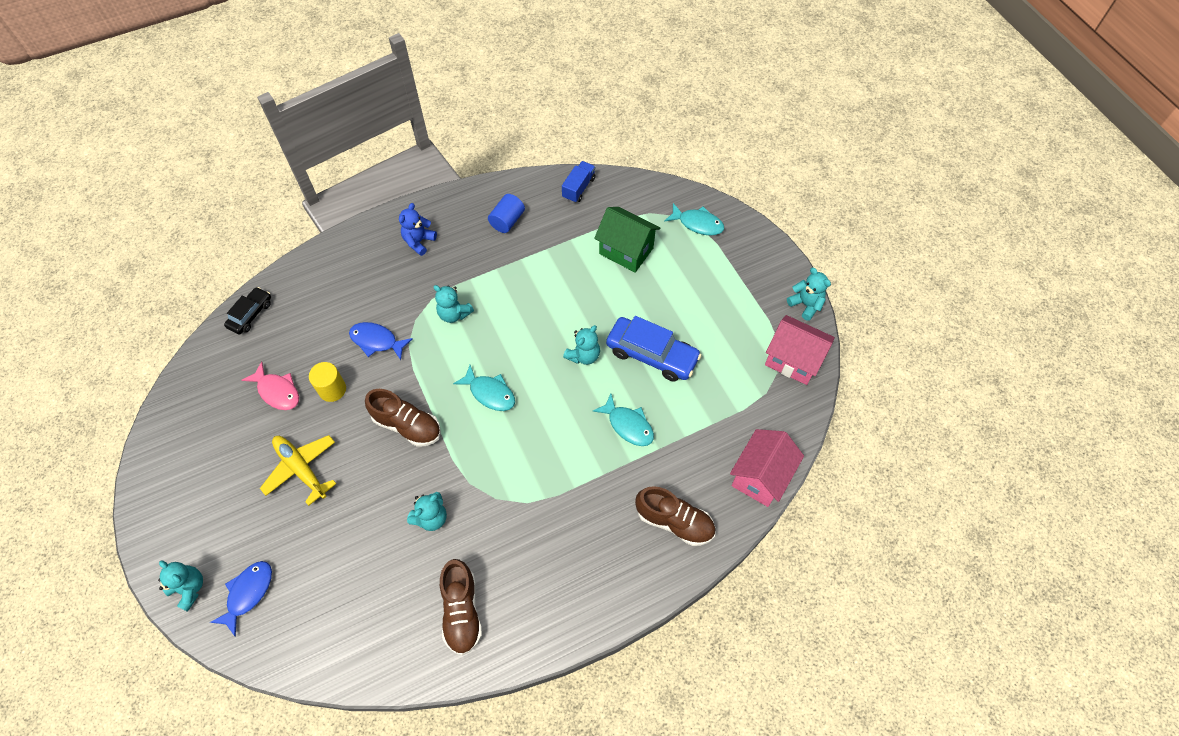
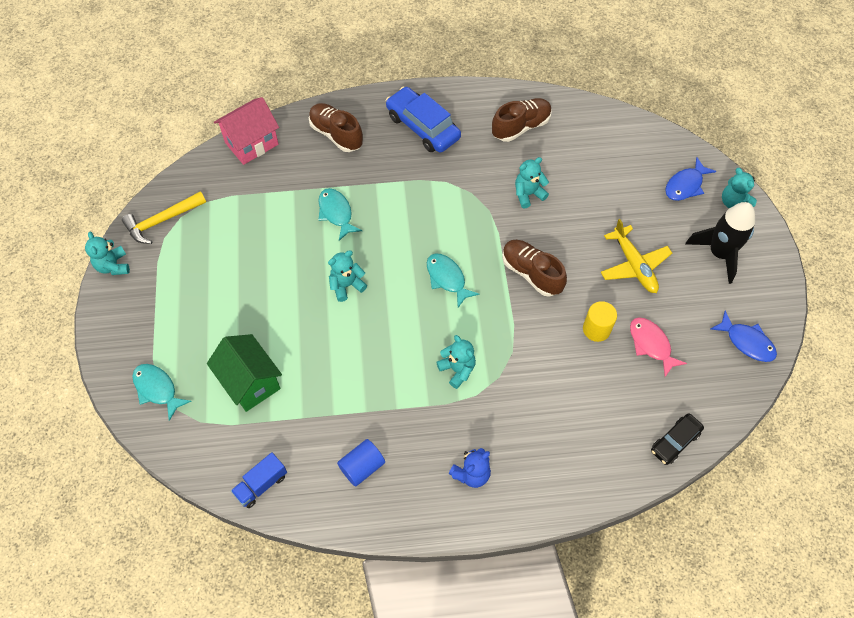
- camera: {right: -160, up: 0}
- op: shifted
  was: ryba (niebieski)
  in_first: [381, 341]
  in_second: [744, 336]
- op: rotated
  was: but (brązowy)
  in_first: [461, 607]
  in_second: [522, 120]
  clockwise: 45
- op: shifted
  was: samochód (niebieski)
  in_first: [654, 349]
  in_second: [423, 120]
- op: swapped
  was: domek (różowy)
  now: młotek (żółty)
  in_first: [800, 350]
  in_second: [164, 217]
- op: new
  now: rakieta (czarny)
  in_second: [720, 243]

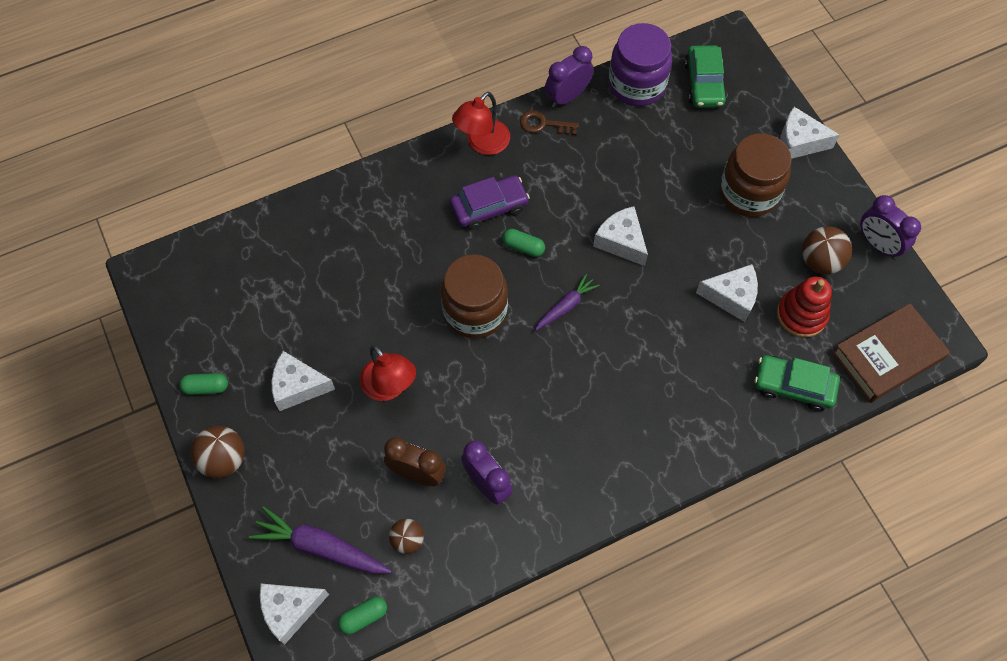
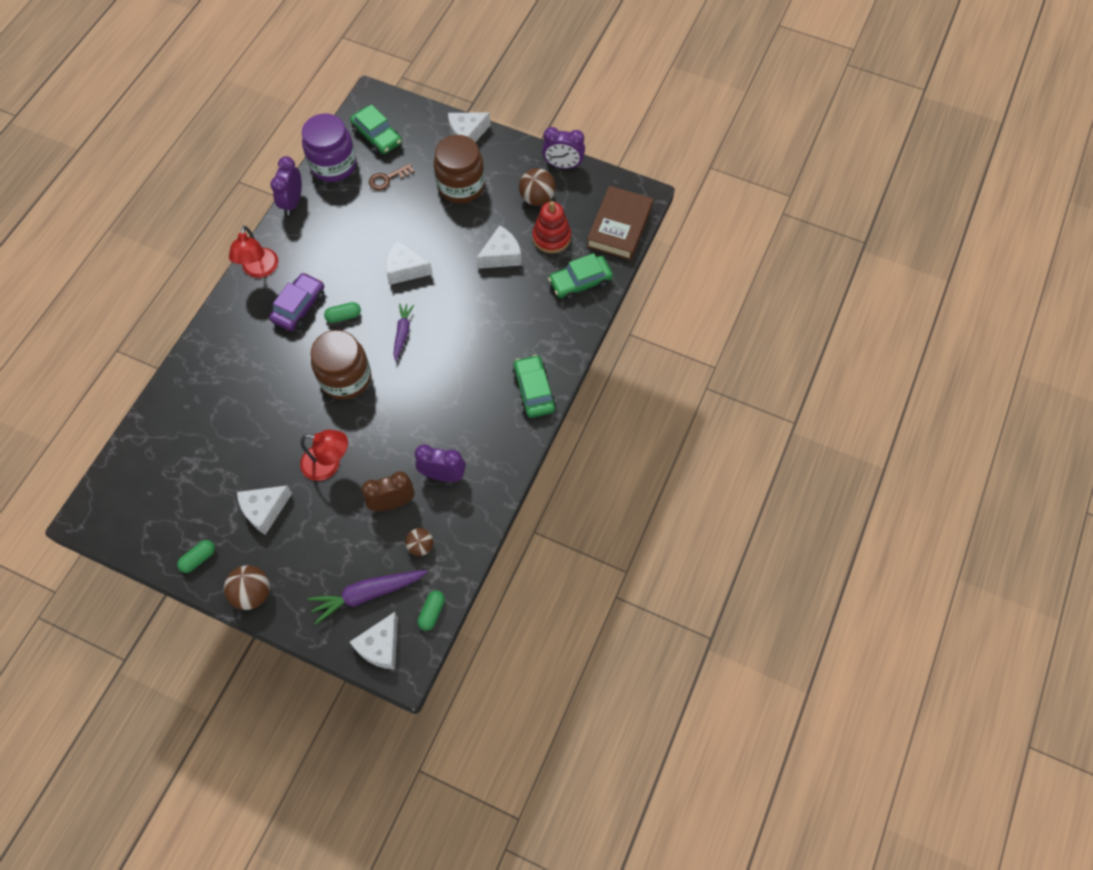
- camera: {right: -40, up: 0}
- op: shifted
  was: klucz (brązowy)
  in_first: [549, 122]
  in_second: [392, 177]
- op: new
  now: samochód (zielony)
  in_second: [534, 386]

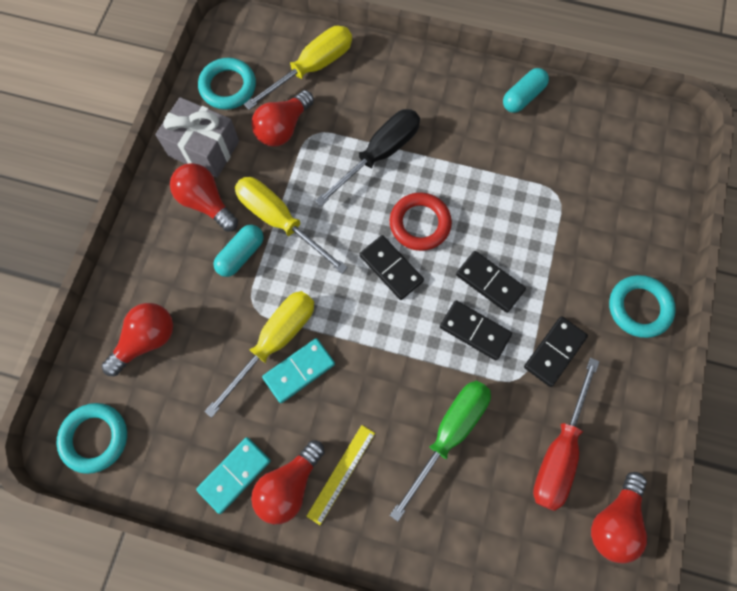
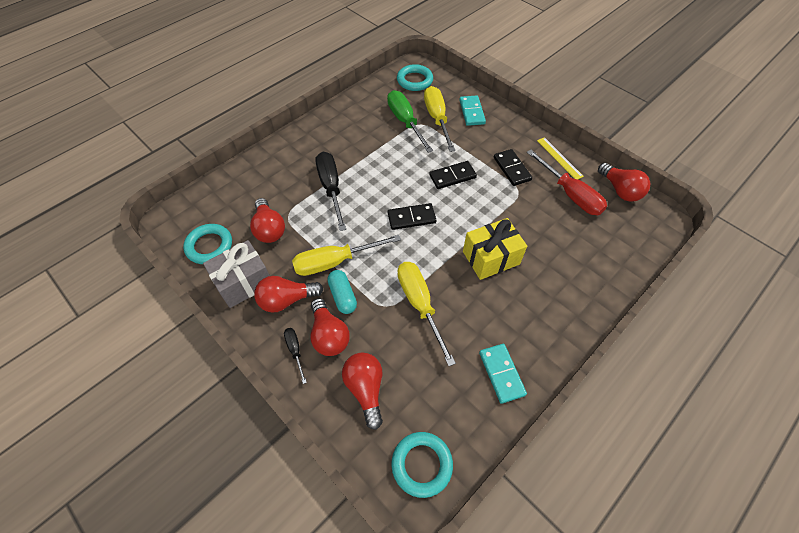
- camera: {right: -60, up: -15}
- op: shifted
  was: śrubokręt (żółty)
  in_first: [298, 68]
  in_second: [439, 119]
- op: shifted
  was: żarówka (czerwony)
  in_first: [288, 482]
  in_second: [330, 327]
- op: shifted
  was: kostka domina (turkusowy)
  in_first: [298, 370]
  in_second: [473, 110]
- op: shifted
  was: linijka (żółty)
  in_first: [340, 475]
  in_second: [560, 158]
- op: gone
  was: pierścień (czerwony)
  in_first: [421, 221]
- op: shifted
  was: śrubokręt (zielony)
  in_first: [440, 451]
  in_second: [410, 121]
- op: gone
  was: kostka domina (czarny)
  in_first: [476, 330]
- op: gone
  was: kapsułka (turkusowy)
  in_first: [526, 90]
- op: shifted
  was: pierścień (turkusowy)
  in_first: [642, 306]
  in_second: [415, 77]
- op: new
  now: śrubokręt (czarny)
  in_second: [295, 356]
- op: new
  now: prezent (żółty)
  in_second: [495, 249]

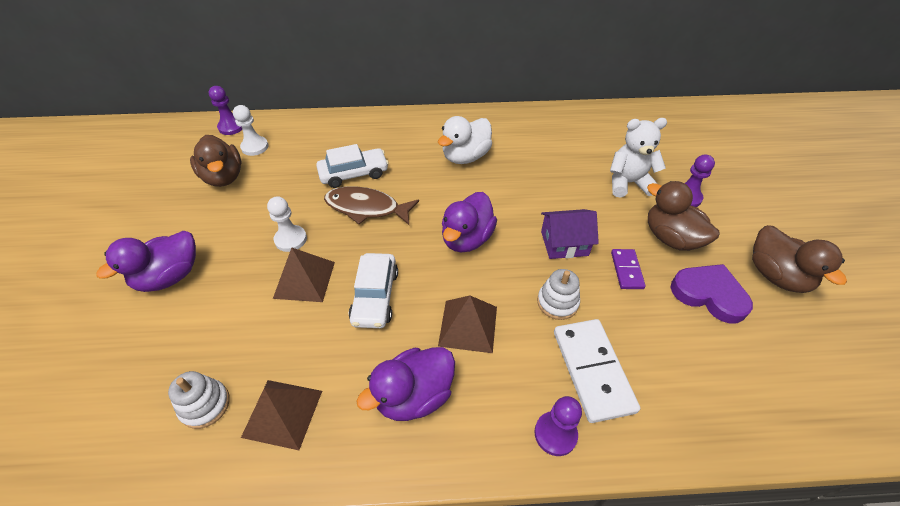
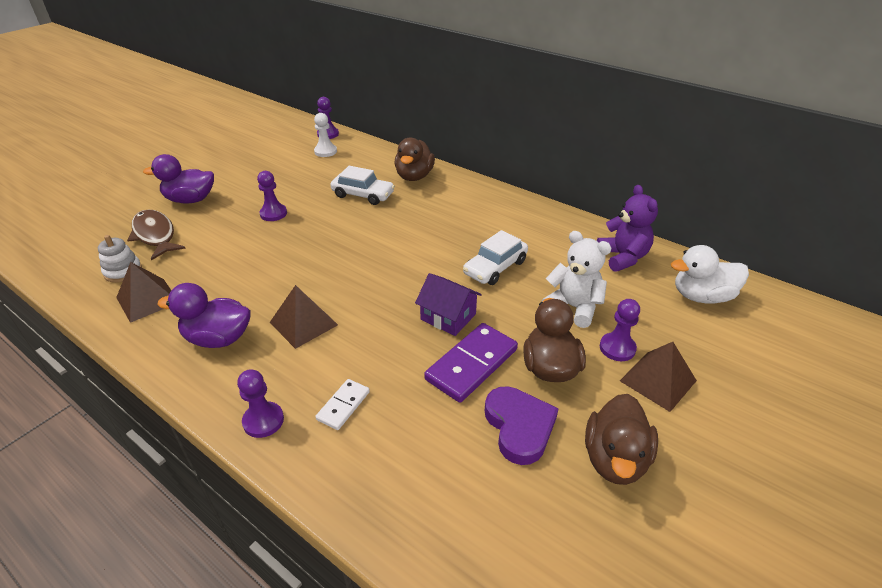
- camera: {right: 40, up: -10}
- op: shifted
  was: kaczka (brązowy)
  in_first: [215, 161]
  in_second: [415, 159]
- op: repainted
  was: pionek (biały)
  now: pionek (fioletowy)
  in_first: [287, 224]
  in_second: [272, 196]
- op: shifted
  was: piramida (brązowy)
  in_first: [304, 275]
  in_second: [658, 377]
- op: shifted
  was: ryba (brązowy)
  in_first: [371, 205]
  in_second: [156, 234]
- op: shifted
  was: samochód (biały)
  in_first: [373, 290]
  in_second: [495, 257]
- op: shifted
  was: kaczka (biały)
  in_first: [465, 140]
  in_second: [710, 274]
- op: gone
  was: kaczka (fioletowy)
  in_first: [469, 222]
- op: gone
  was: zabawka nakładanka (biały)
  in_first: [558, 294]
- op: scaled
  was: kostka domina (biały)
  in_first: [597, 371]
  in_second: [342, 404]
  ratio: 0.55
- op: scaled
  was: kostka domina (fioletowy)
  in_first: [628, 269]
  in_second: [471, 363]
  ratio: 1.82
- op: new
  now: miś (fioletowy)
  in_second: [627, 228]

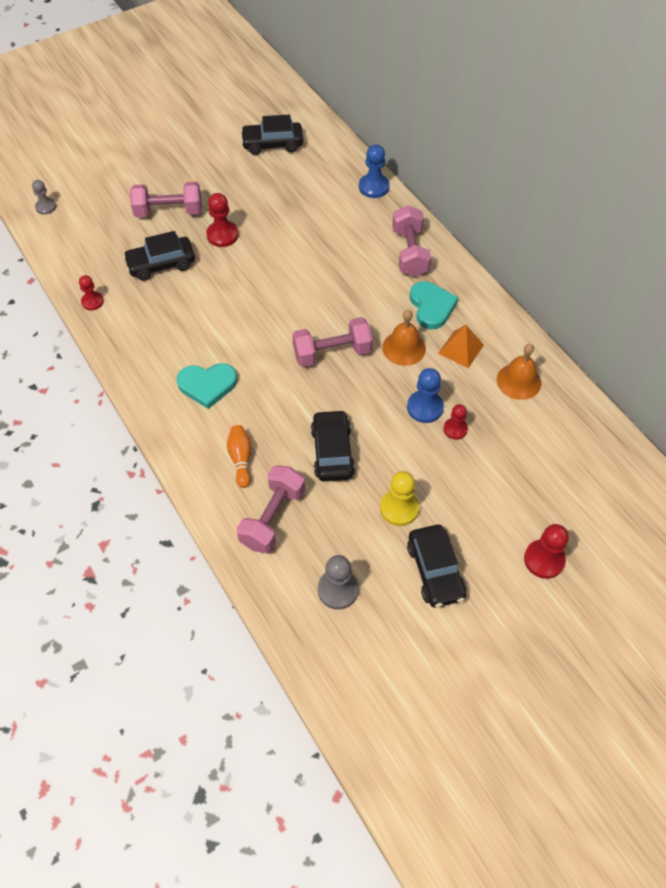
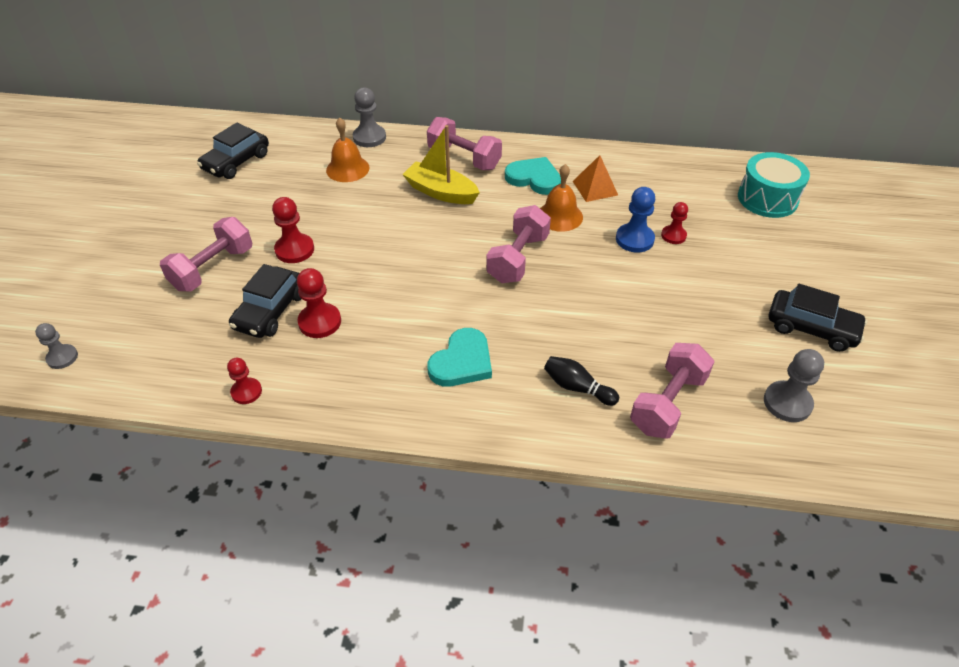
- camera: {right: -50, up: -10}
- op: repainted
  was: kręgiel (pomarańczowy)
  now: kręgiel (czarny)
  in_first: [239, 456]
  in_second: [581, 381]
- op: rotated
  was: hantel (różowy)
  in_first: [271, 509]
  in_second: [672, 391]
  clockwise: 60
- op: gone
  was: samochód (czarny)
  in_first: [333, 445]
- op: repainted
  was: pionek (niebieski)
  now: pionek (szary)
  in_first: [374, 171]
  in_second: [369, 117]
- op: gone
  was: pionek (żółty)
  in_first: [399, 498]
- op: shifted
  was: dzwonek (pomarańczowy)
  in_first: [519, 372]
  in_second: [348, 149]
- op: shifted
  was: pionek (czerwony)
  in_first: [546, 551]
  in_second: [319, 303]
- op: new
  now: łódka (żółty)
  in_second: [441, 164]
- op: new
  now: bęben (turkusowy)
  in_second: [774, 185]

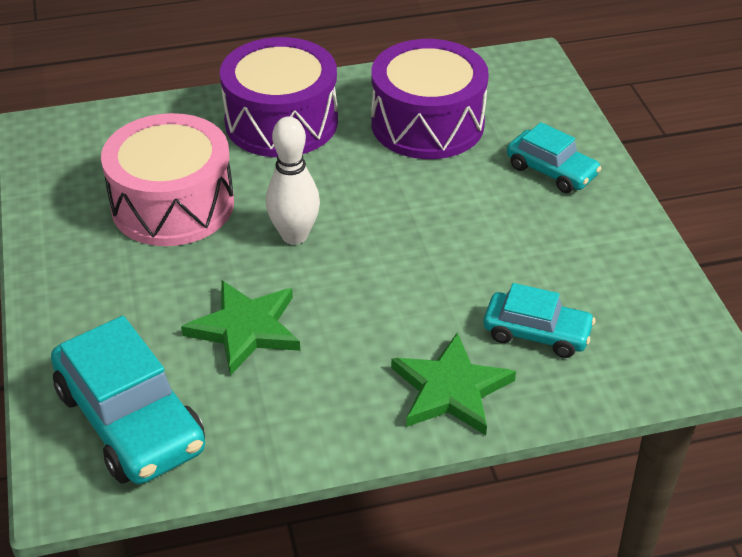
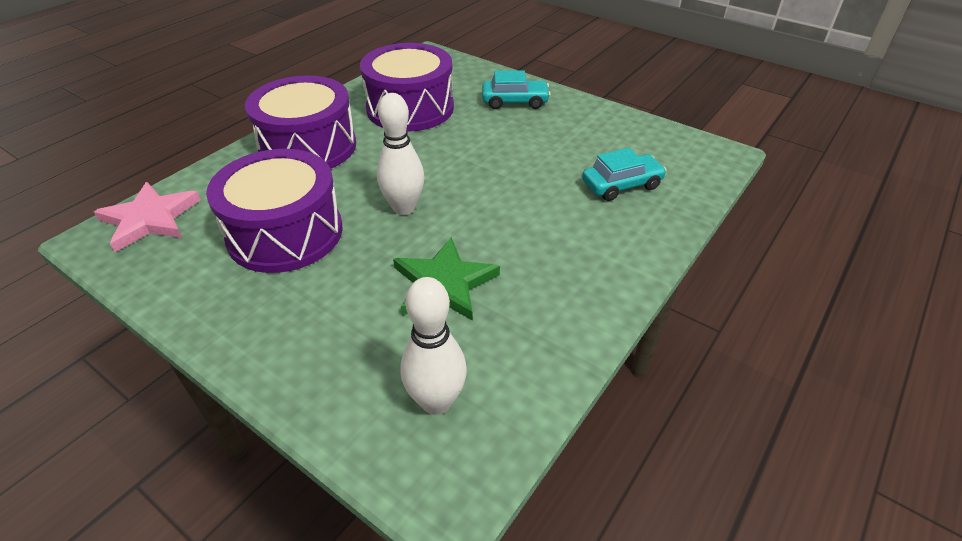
- camera: {right: -40, up: 0}
- op: swapped
  was: samochód (turkusowy)
  now: kręgiel (biały)
  in_first: [128, 400]
  in_second: [434, 346]
- op: repainted
  was: bęben (różowy)
  now: bęben (fioletowy)
  in_first: [167, 179]
  in_second: [274, 211]
- op: gone
  was: gwiazda (zielony)
  in_first: [453, 383]
- op: new
  now: gwiazda (różowy)
  in_second: [147, 217]

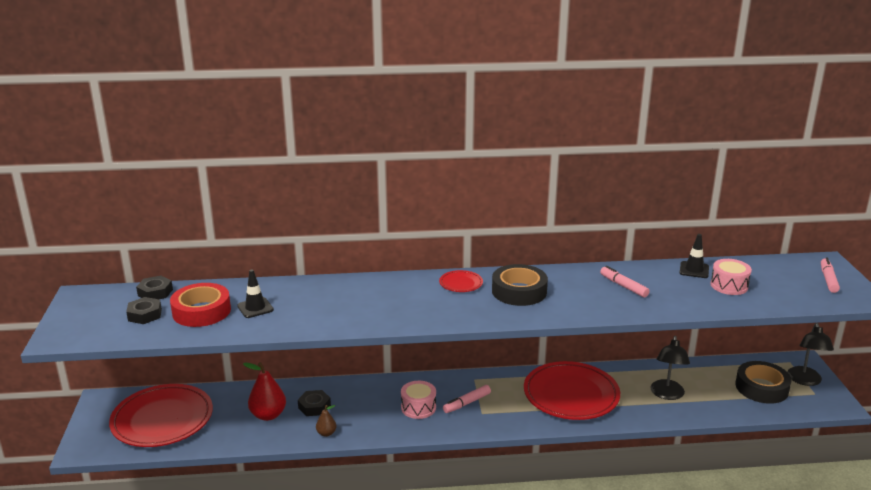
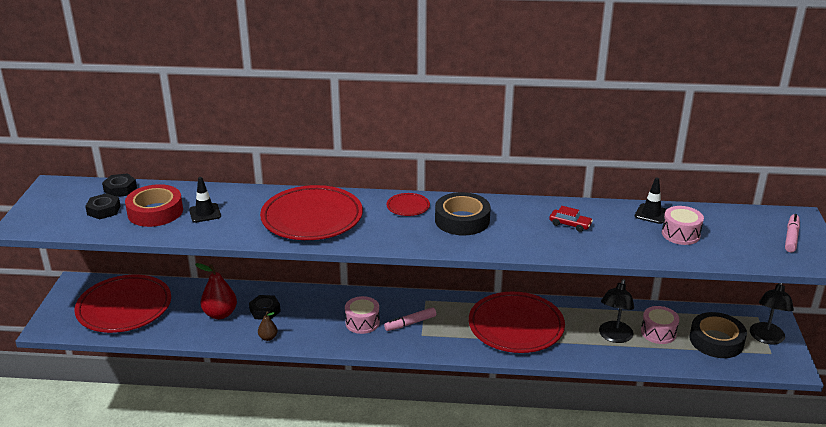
- camera: {right: 10, up: 5}
- op: swapped
  was: flamaster (różowy)
  now: samochód (czerwony)
  in_first: [625, 282]
  in_second: [571, 219]
- op: new
  now: talerz (czerwony)
  in_second: [311, 212]
- op: new
  now: bęben (różowy)
  in_second: [660, 325]

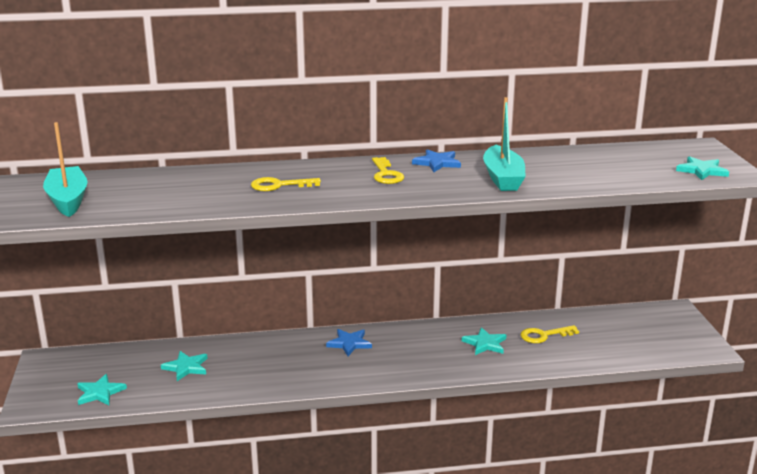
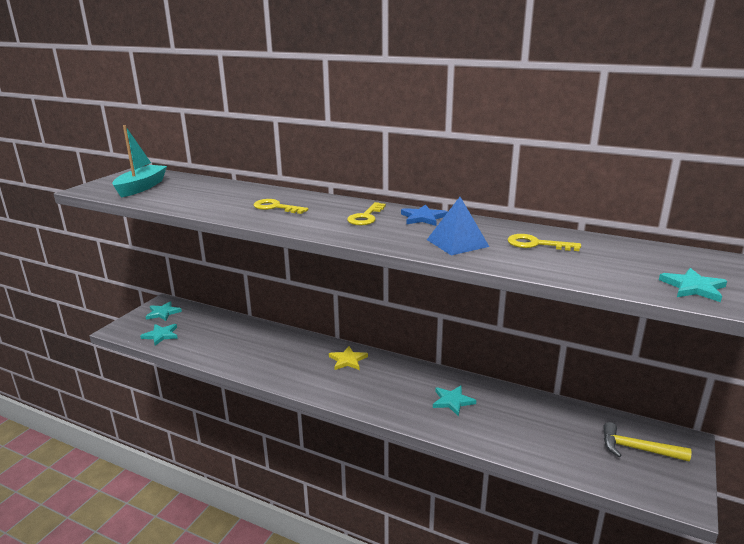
- camera: {right: 35, up: 0}
- op: shifted
  was: gwiazda (turkusowy)
  in_first: [184, 366]
  in_second: [163, 311]
- op: repainted
  was: gwiazda (niebieski)
  now: gwiazda (żółty)
  in_first: [349, 342]
  in_second: [348, 358]
- op: swapped
  was: łódka (turkusowy)
  now: piramida (niebieski)
  in_first: [504, 144]
  in_second: [458, 226]
- op: shifted
  was: klucz (żółty)
  in_first: [550, 334]
  in_second: [544, 242]
- op: new
  now: młotek (żółty)
  in_second: [647, 442]

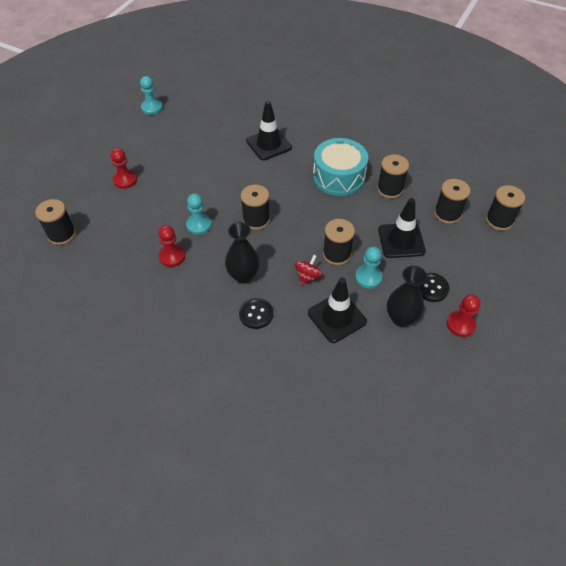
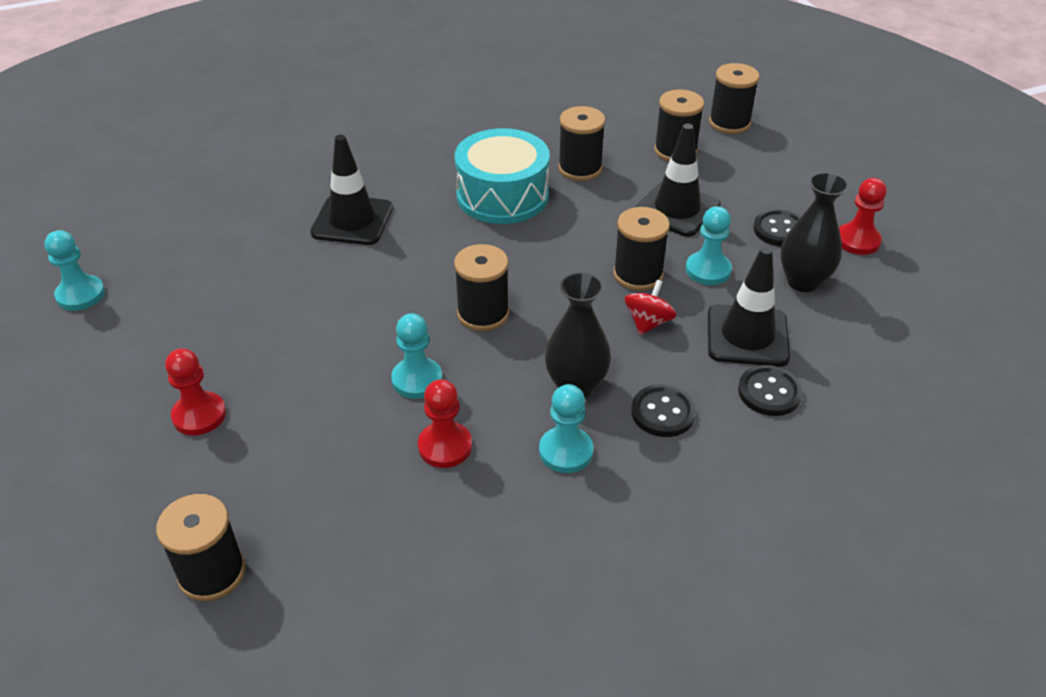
- camera: {right: -50, up: -10}
- op: rotated
  was: bączek (czerwony)
  in_first: [309, 270]
  in_second: [651, 307]
  clockwise: 45
- op: new
  now: pionek (turkusowy)
  in_second: [566, 428]
- op: new
  now: guzik (czarny)
  in_second: [770, 390]

